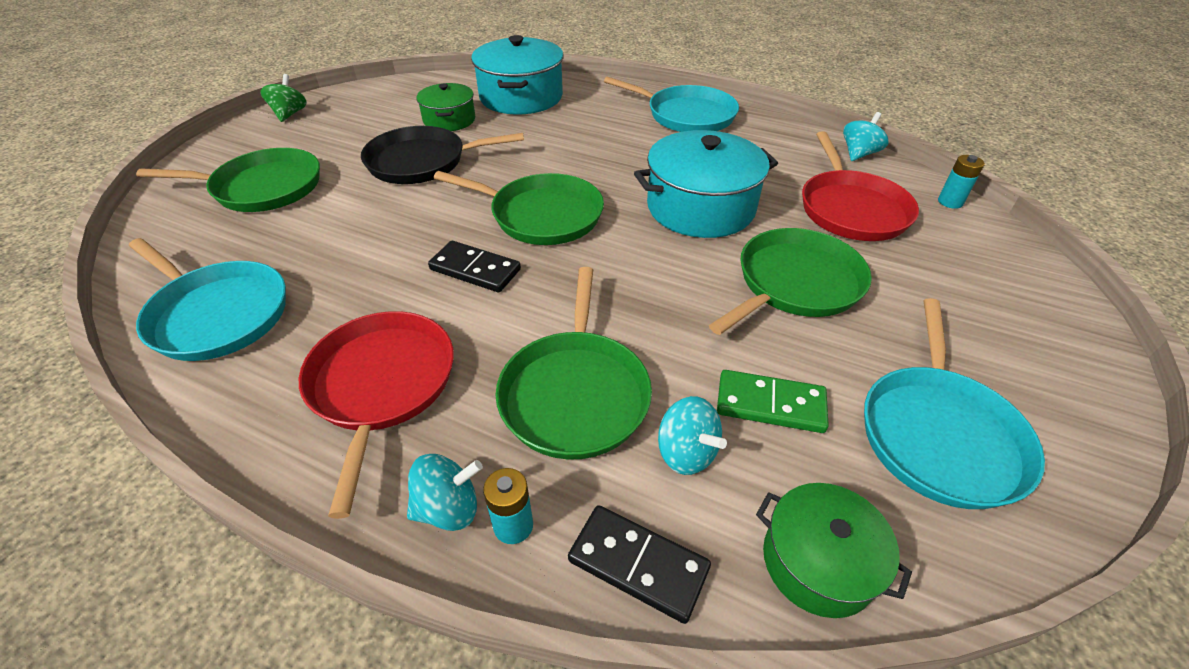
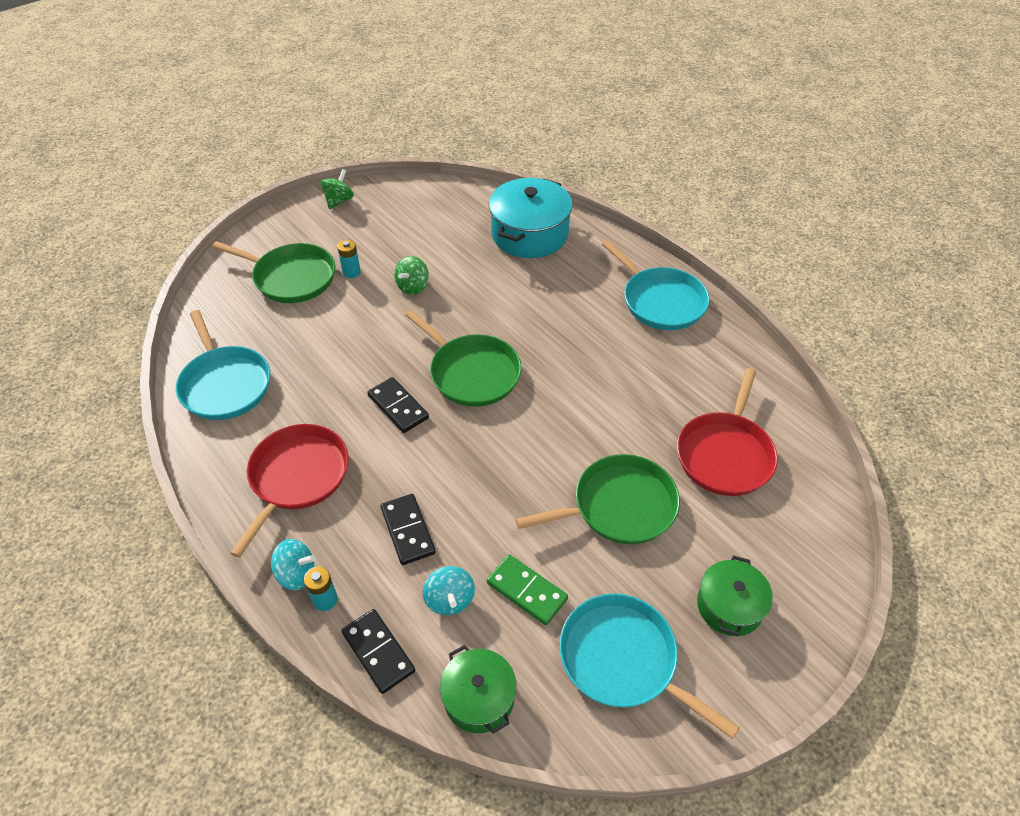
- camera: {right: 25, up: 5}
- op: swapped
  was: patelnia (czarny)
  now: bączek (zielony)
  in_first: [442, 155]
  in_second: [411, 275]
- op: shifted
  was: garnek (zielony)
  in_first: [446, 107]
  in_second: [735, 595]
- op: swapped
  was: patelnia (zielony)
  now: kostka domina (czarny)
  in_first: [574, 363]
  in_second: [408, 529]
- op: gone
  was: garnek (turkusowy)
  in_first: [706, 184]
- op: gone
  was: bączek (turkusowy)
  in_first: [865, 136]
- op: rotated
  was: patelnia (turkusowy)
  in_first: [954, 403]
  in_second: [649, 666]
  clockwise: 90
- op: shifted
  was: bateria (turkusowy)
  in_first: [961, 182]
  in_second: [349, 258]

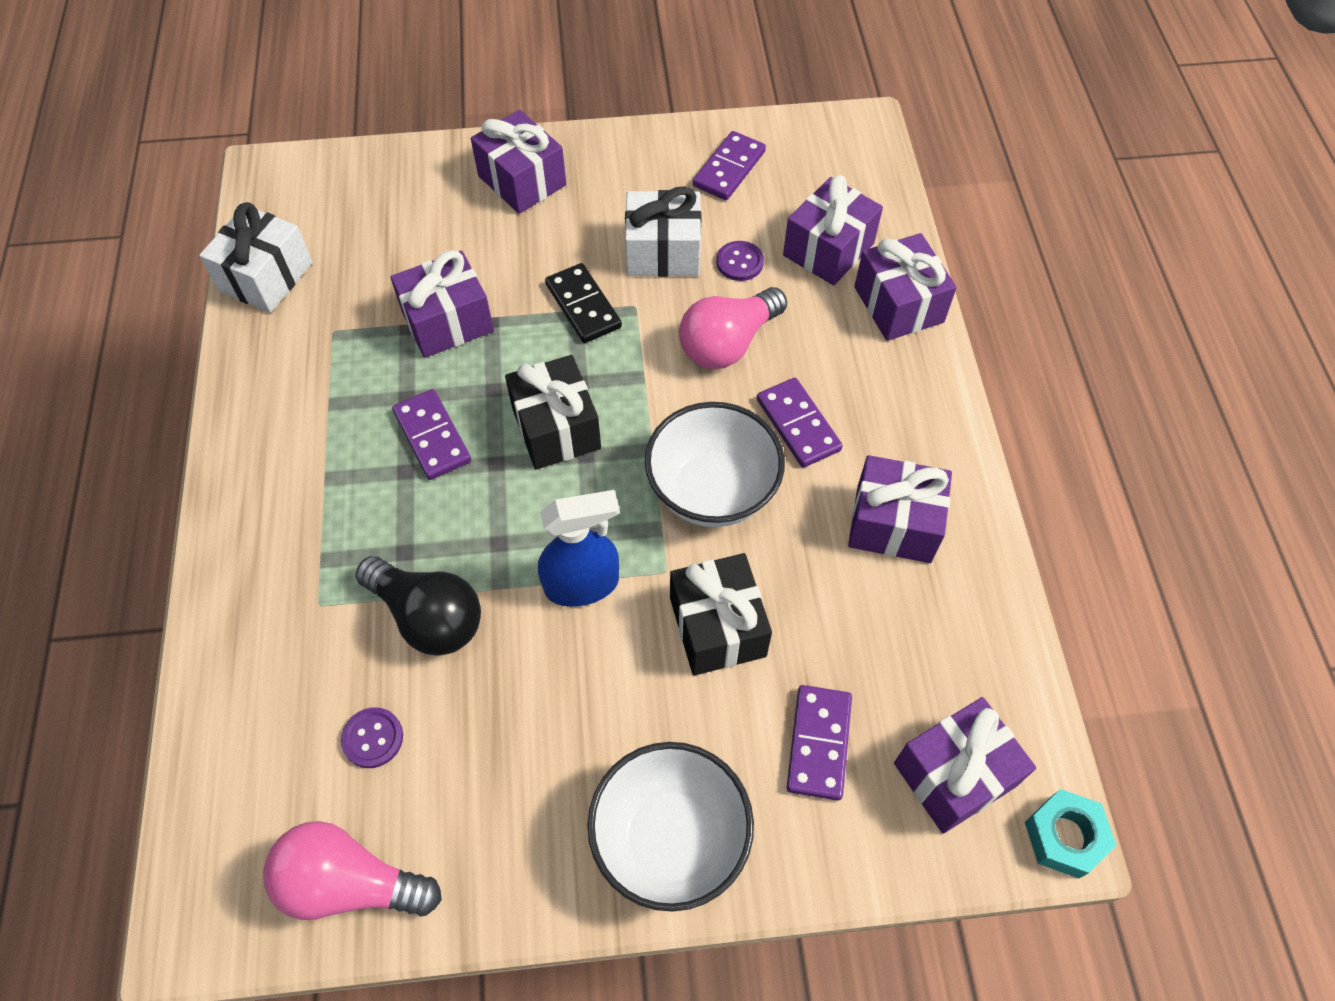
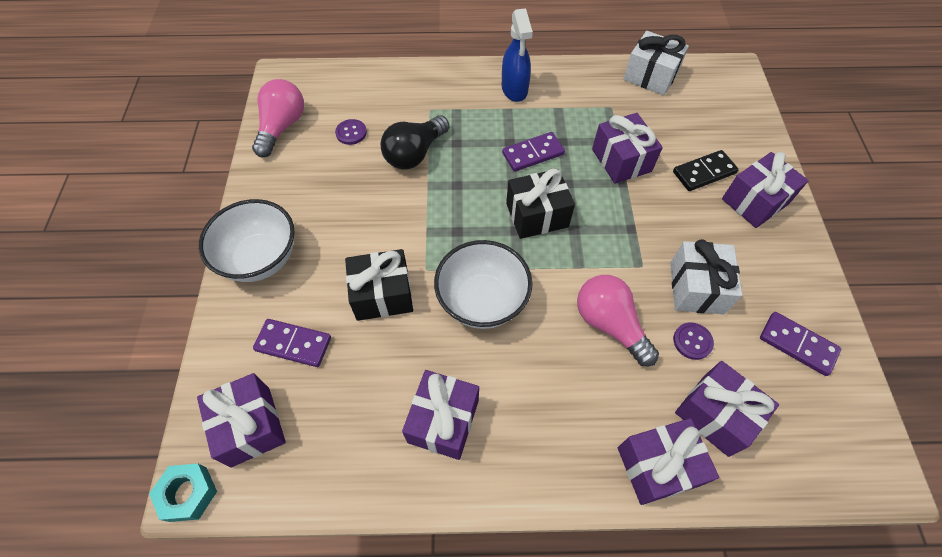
- camera: {right: 95, up: 0}
- op: shifted
  was: spryskiwacz (niebieski)
  in_first: [578, 548]
  in_second: [517, 55]
- op: shifted
  was: kostka domina (czarny)
  in_first: [583, 303]
  in_second: [706, 170]
- op: gone
  was: kostka domina (fioletowy)
  in_first: [800, 423]

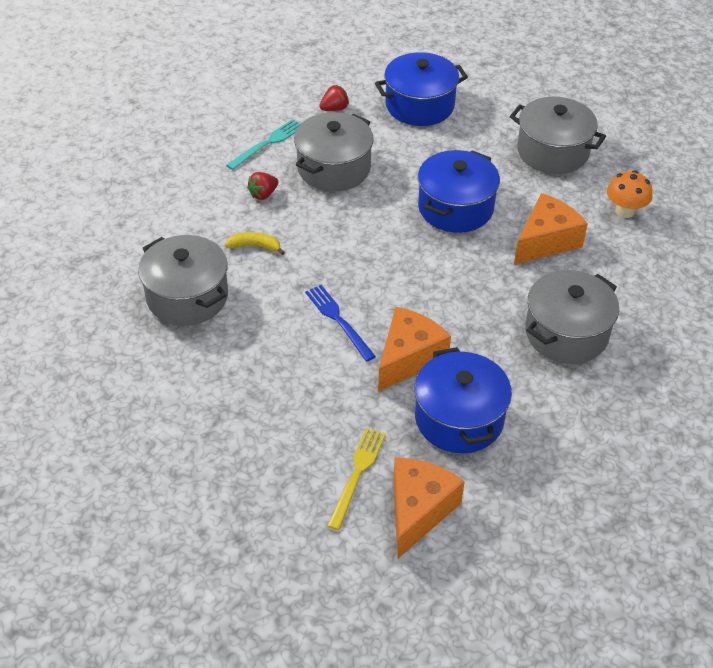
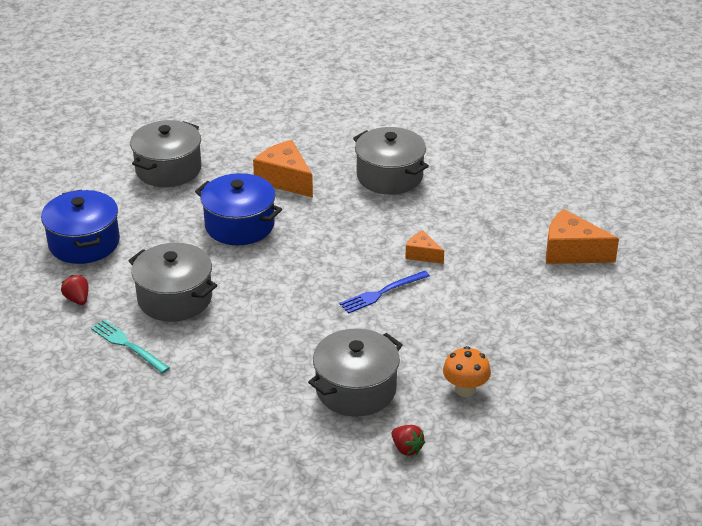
- camera: {right: -90, up: -10}
- op: gone
  was: banan (żółty)
  in_first: [255, 243]
- op: shifted
  was: truskawka (czerwony)
  in_first: [262, 186]
  in_second: [408, 440]
- op: gone
  was: widelec (żółty)
  in_first: [356, 479]
- op: scaled
  was: ser (pomarańczowy)
  in_first: [414, 349]
  in_second: [424, 247]
  ratio: 0.56
- op: gone
  was: garnek (niebieski)
  in_first: [463, 400]
- op: shifted
  was: grzyb (pomarańczowy)
  in_first: [629, 194]
  in_second: [467, 371]

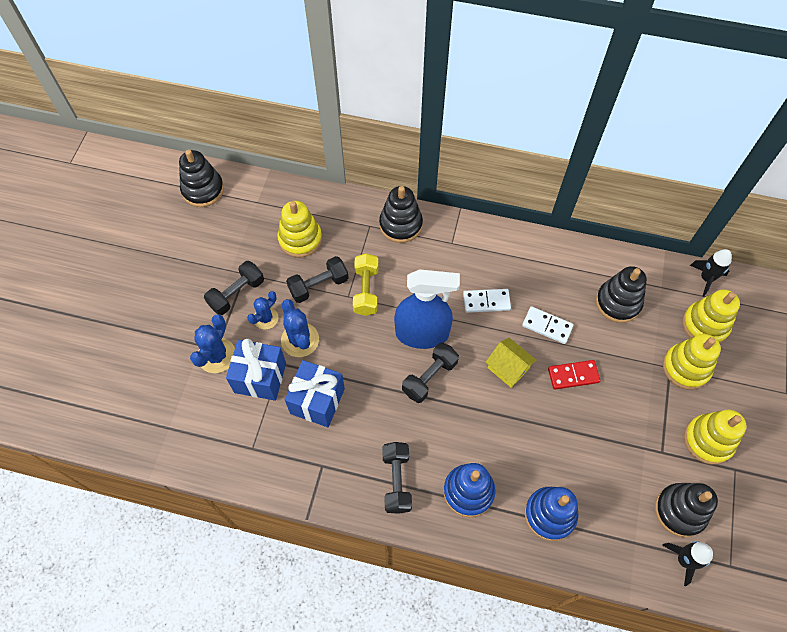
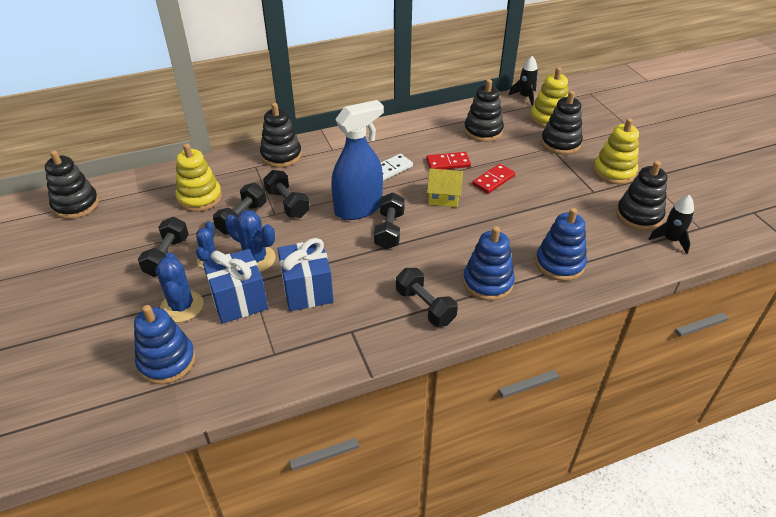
- camera: {right: -35, up: -20}
- op: repainted
  was: hantel (żółty)
  now: hantel (czarny)
  in_first: [365, 284]
  in_second: [286, 194]
- op: repainted
  was: kostka domina (biały)
  now: kostka domina (czerwony)
  in_first: [548, 325]
  in_second: [448, 161]
- op: repainted
  was: zabawka nakładanka (żółty)
  now: zabawka nakładanka (czarny)
  in_first: [692, 362]
  in_second: [562, 123]
- op: new
  now: zabawka nakładanka (niebieski)
  in_second: [165, 344]

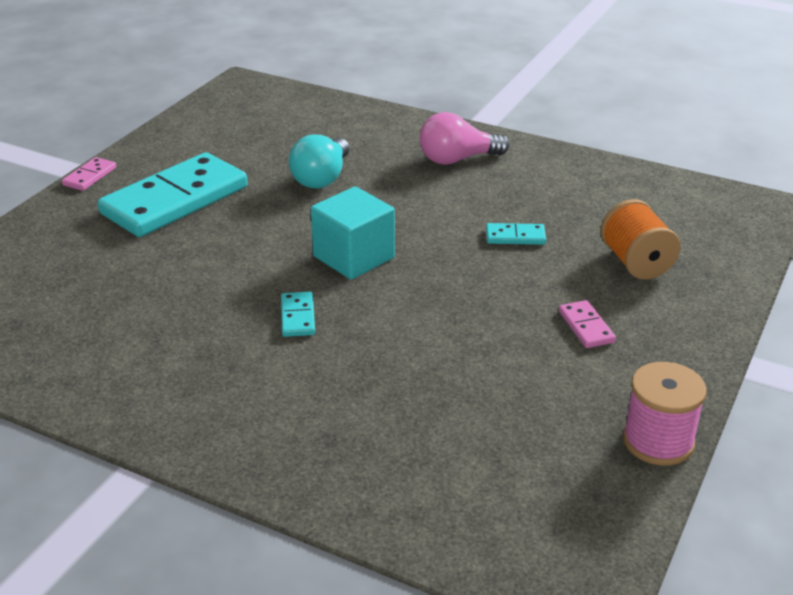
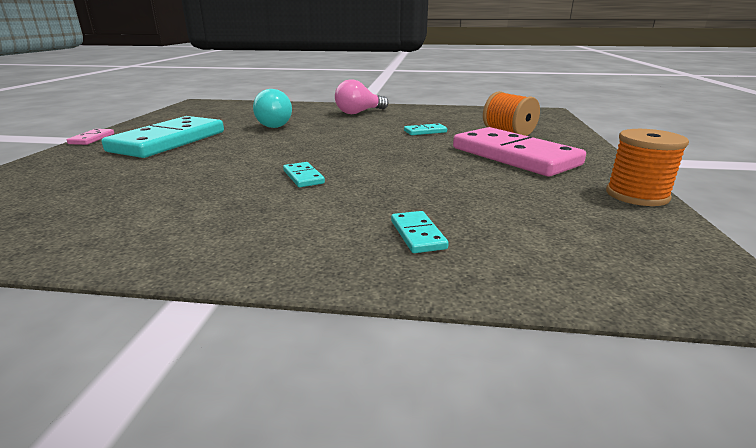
- camera: {right: -20, up: -10}
- op: gone
  was: sześcian (turkusowy)
  in_first: [353, 233]
- op: scaled
  was: kostka domina (różowy)
  in_first: [587, 324]
  in_second: [519, 151]
  ratio: 2.47
- op: repainted
  was: szpulka (różowy)
  now: szpulka (pomarańczowy)
  in_first: [665, 414]
  in_second: [647, 167]
- op: new
  now: kostka domina (turkusowy)
  in_second: [420, 232]

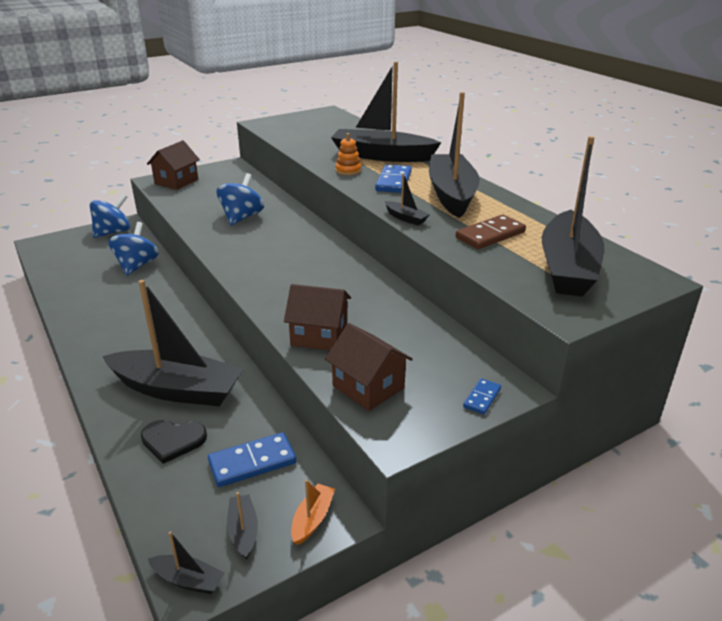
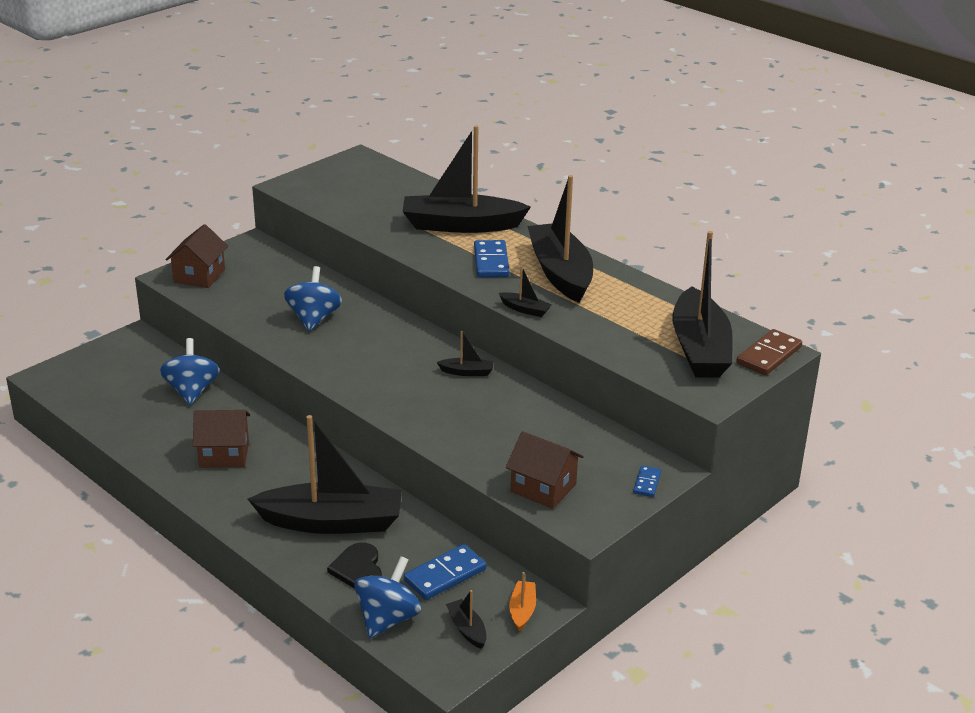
- camera: {right: -15, up: 0}
- op: shifted
  was: bączek (niebieski)
  in_first: [110, 216]
  in_second: [387, 597]
- op: rotated
  was: serce (czarny)
  in_first: [174, 442]
  in_second: [354, 565]
  clockwise: 90
- op: shifted
  was: łódka (czarny)
  in_first: [186, 562]
  in_second: [465, 353]
- op: shifted
  was: domek (brązowy)
  in_first: [317, 317]
  in_second: [221, 439]
- op: gone
  was: zabawka nakładanka (pomarańczowy)
  in_first: [348, 154]
- op: shifted
  was: kostka domina (brązowy)
  in_first: [490, 232]
  in_second: [769, 352]

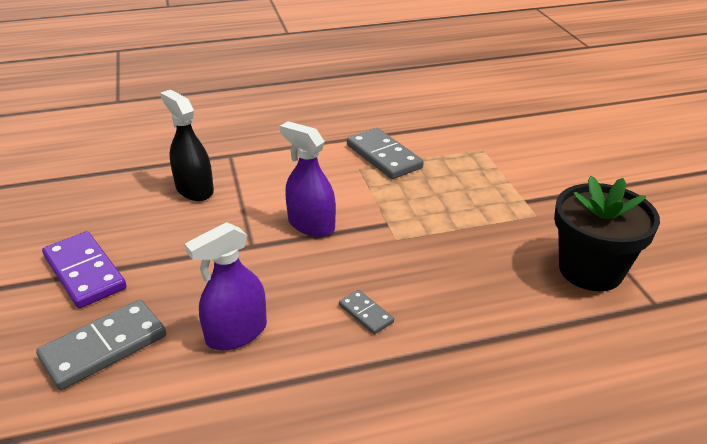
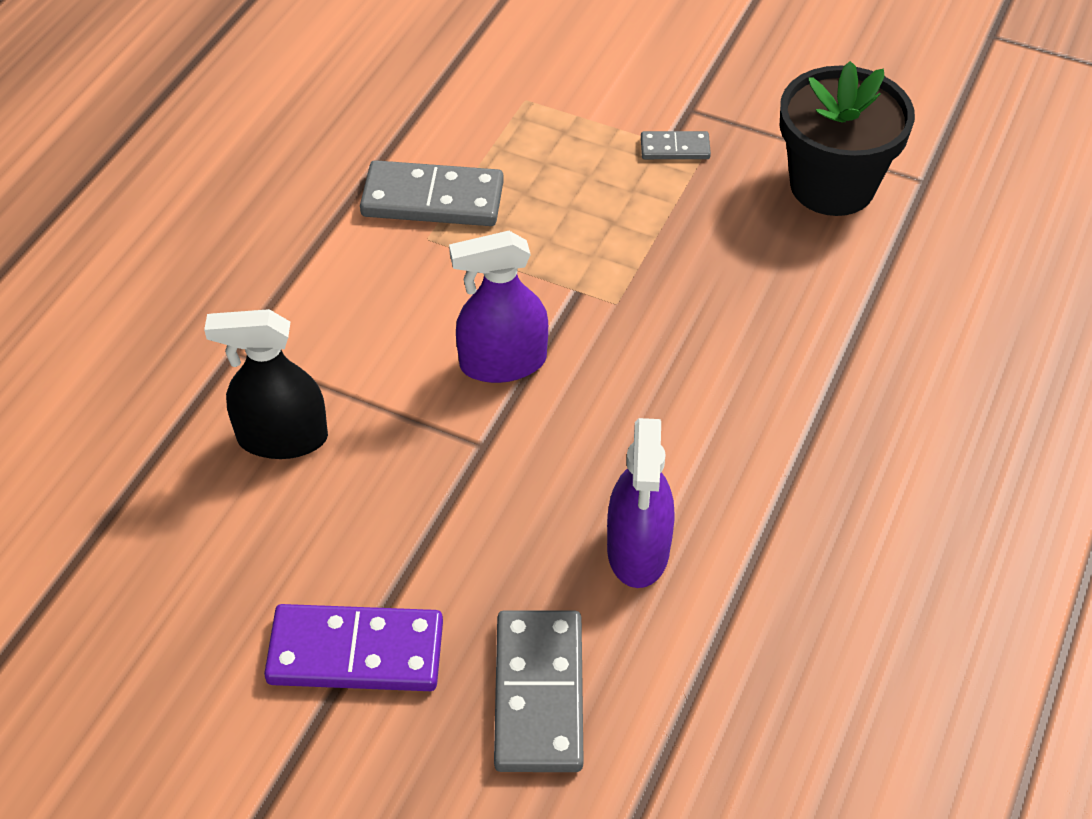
- camera: {right: -50, up: 15}
- op: shifted
  was: kostka domina (szary)
  in_first: [366, 312]
  in_second: [676, 145]

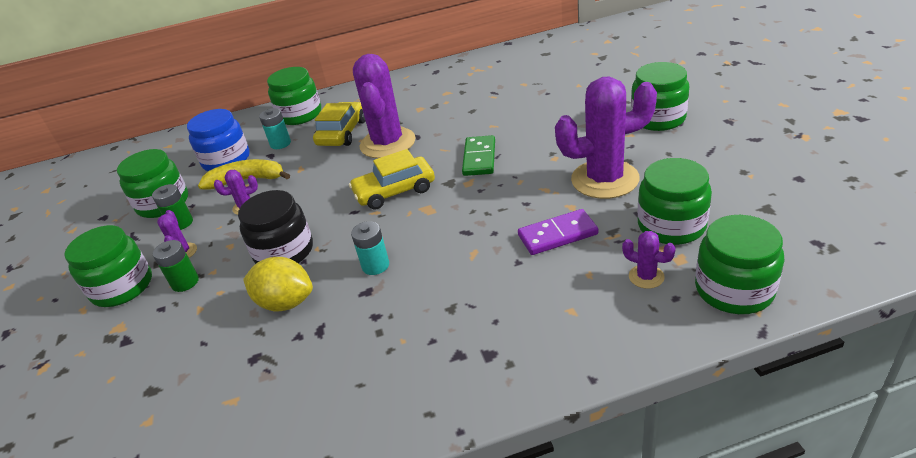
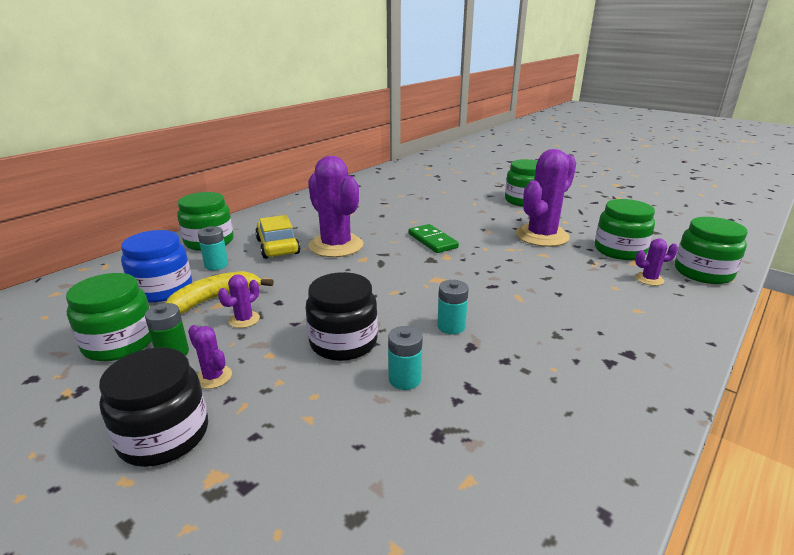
- camera: {right: -40, up: -10}
- op: repainted
  was: słoik (zielony)
  now: słoik (czarny)
  in_first: [108, 266]
  in_second: [153, 407]
- op: gone
  was: bateria (zielony)
  in_first: [176, 266]
- op: swapped
  was: cytryna (żółty)
  now: bateria (turkusowy)
  in_first: [278, 284]
  in_second: [405, 358]
- op: gone
  was: samochód (żółty)
  in_first: [392, 179]
- op: gone
  was: kostka domina (fioletowy)
  in_first: [558, 232]

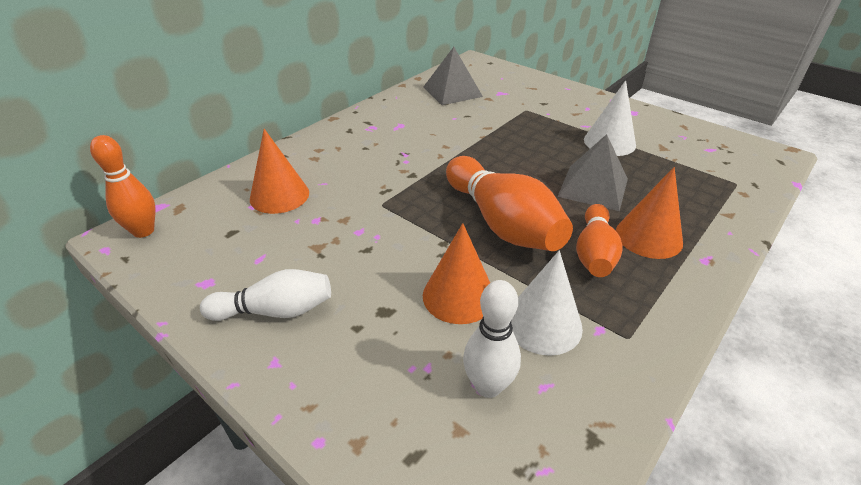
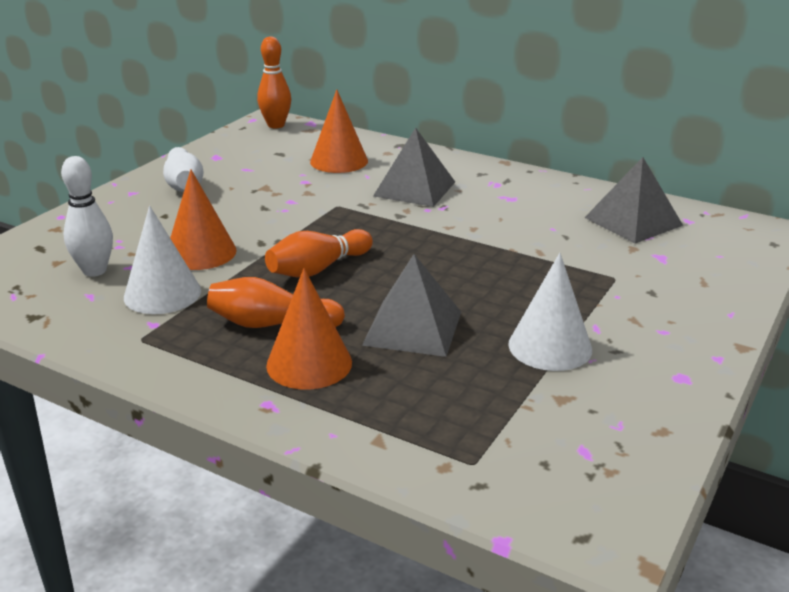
- camera: {right: 80, up: -10}
- op: scaled
  was: kręgiel (pomarańczowy)
  in_first: [509, 203]
  in_second: [319, 253]
  ratio: 0.61
- op: new
  now: piramida (szary)
  in_second: [414, 167]

